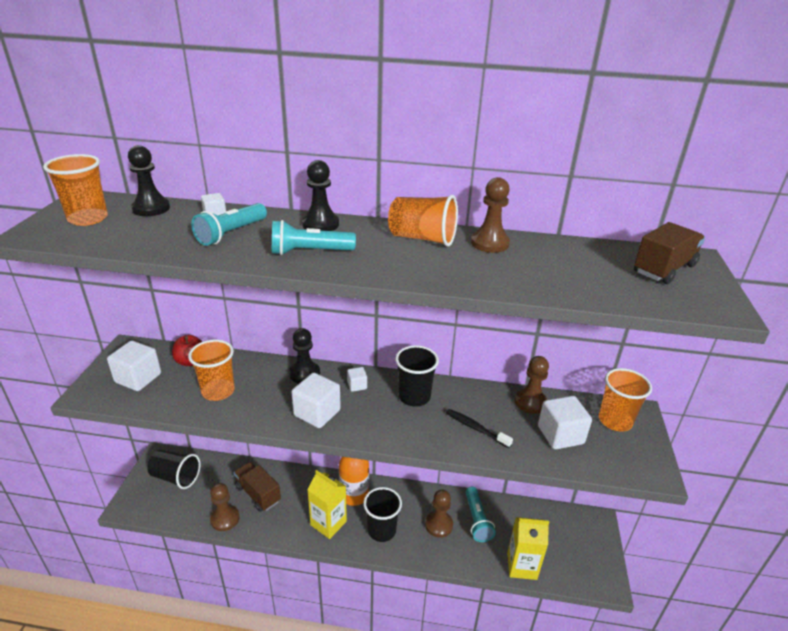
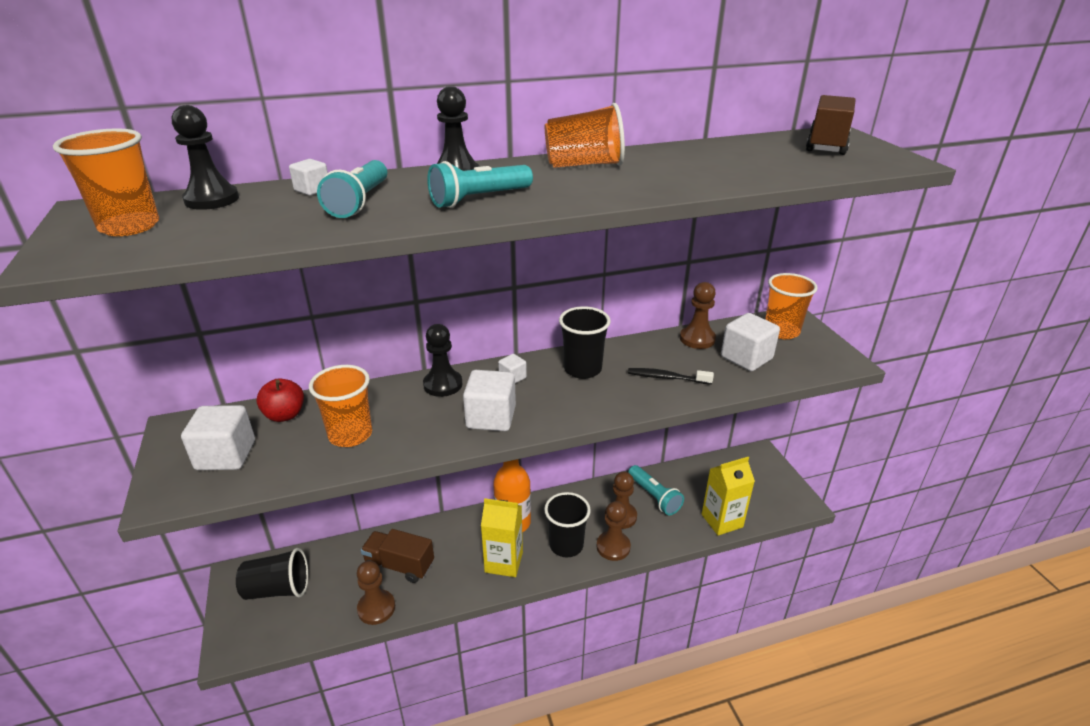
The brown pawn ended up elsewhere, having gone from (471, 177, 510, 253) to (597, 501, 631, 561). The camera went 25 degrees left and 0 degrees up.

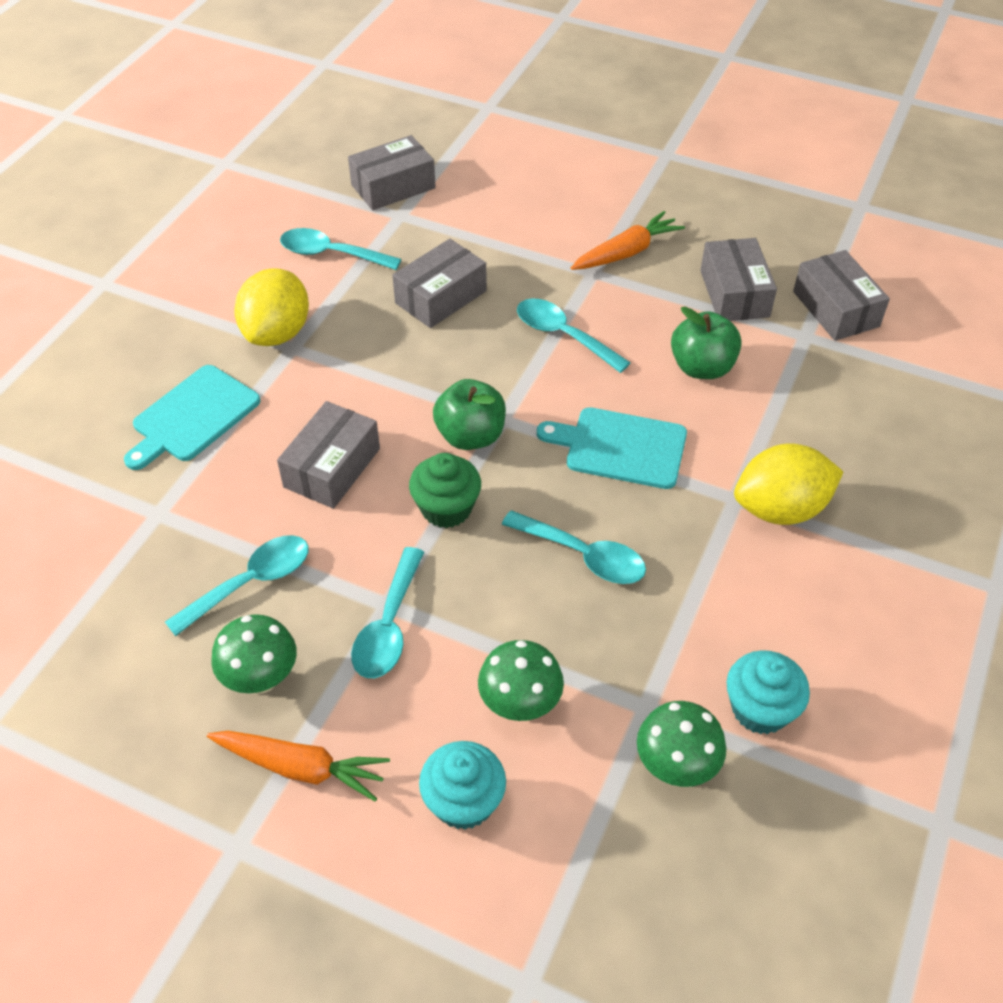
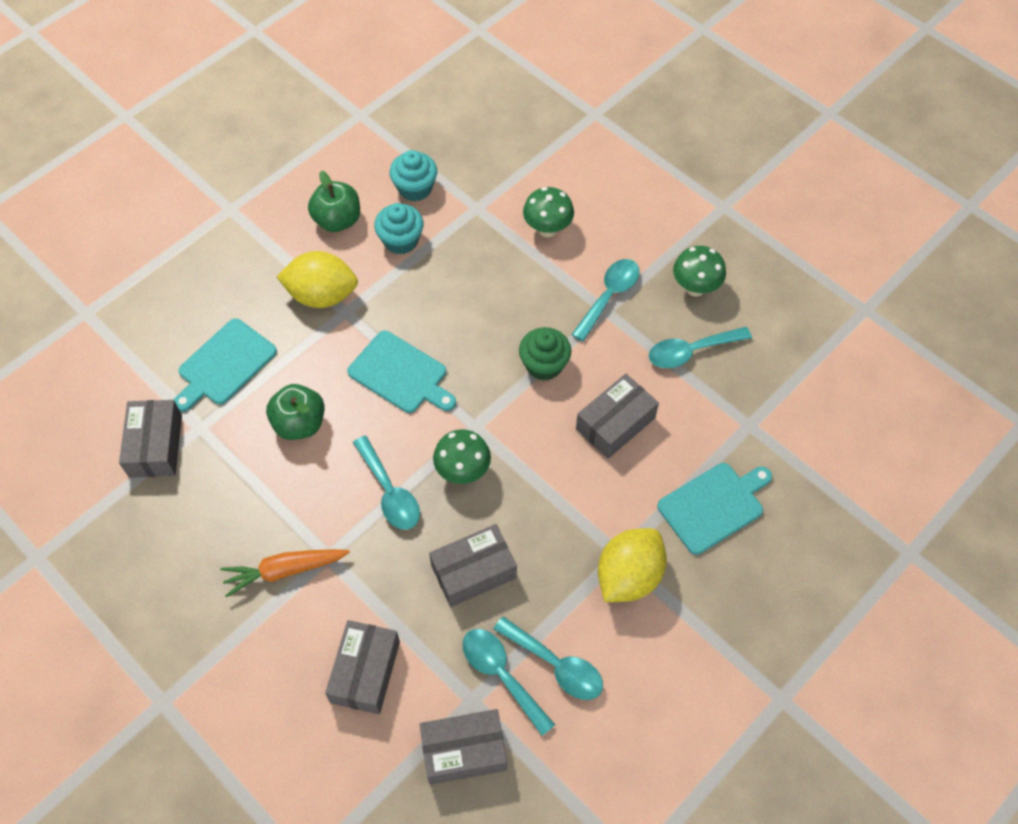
The second view gained the turquoise cutting board at (174, 318, 277, 412). The green apple ended up elsewhere, having gone from (433, 379, 506, 450) to (308, 171, 360, 232). The grey box ended up elsewhere, having gone from (700, 238, 777, 321) to (325, 620, 400, 714). The turquoise cupcake ended up elsewhere, having gone from (419, 741, 506, 830) to (374, 203, 424, 254). The green mushroom ended up elsewhere, having gone from (637, 701, 726, 787) to (433, 429, 491, 484). The turquoise spoon ended up elsewhere, having gone from (502, 510, 646, 584) to (462, 629, 555, 736). The second view lost the orange carrot at (207, 731, 390, 801). The camera went 160 degrees left and 10 degrees up.

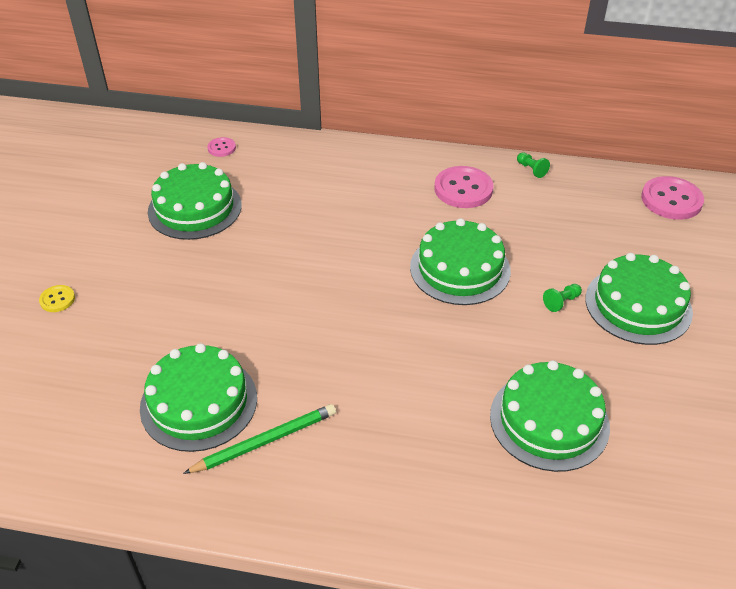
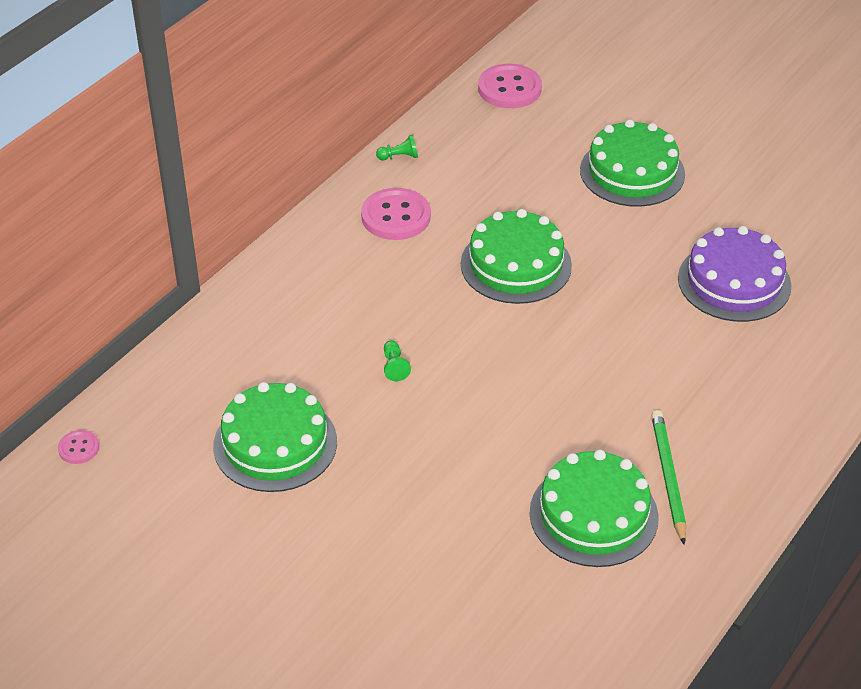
The pink button ended up elsewhere, having gone from (207, 137, 236, 157) to (58, 430, 99, 464). The green pawn ended up elsewhere, having gone from (543, 284, 582, 312) to (384, 340, 411, 381). What was the green cake at (490, 360, 610, 472) turned into the purple cake at (678, 226, 791, 322). The second view lost the yellow button at (39, 285, 75, 312). The camera went 65 degrees left and 0 degrees up.

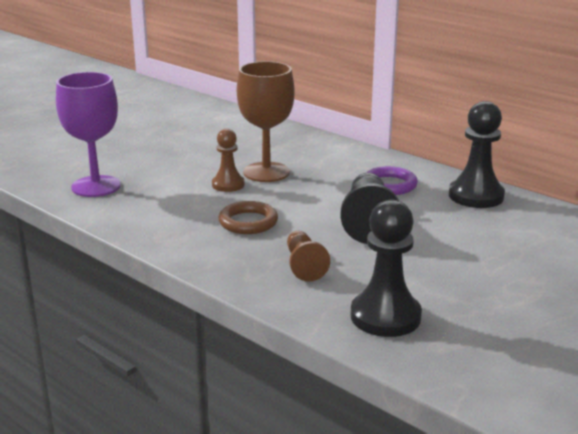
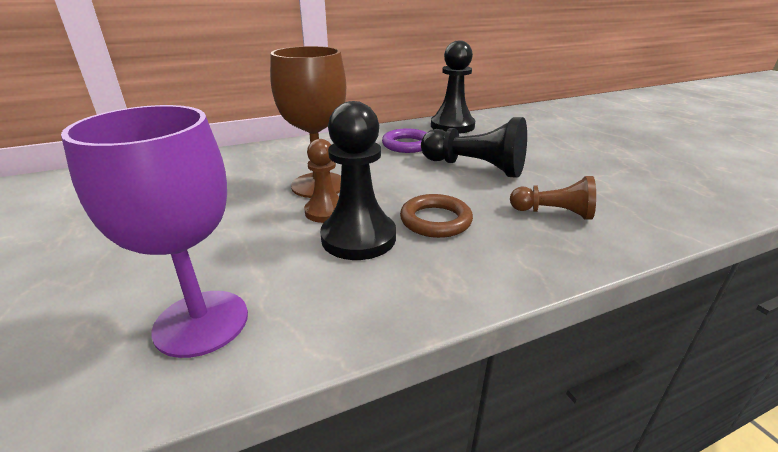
The black pawn ended up elsewhere, having gone from (351, 200, 422, 337) to (320, 101, 396, 260). The camera went 65 degrees left and 5 degrees up.

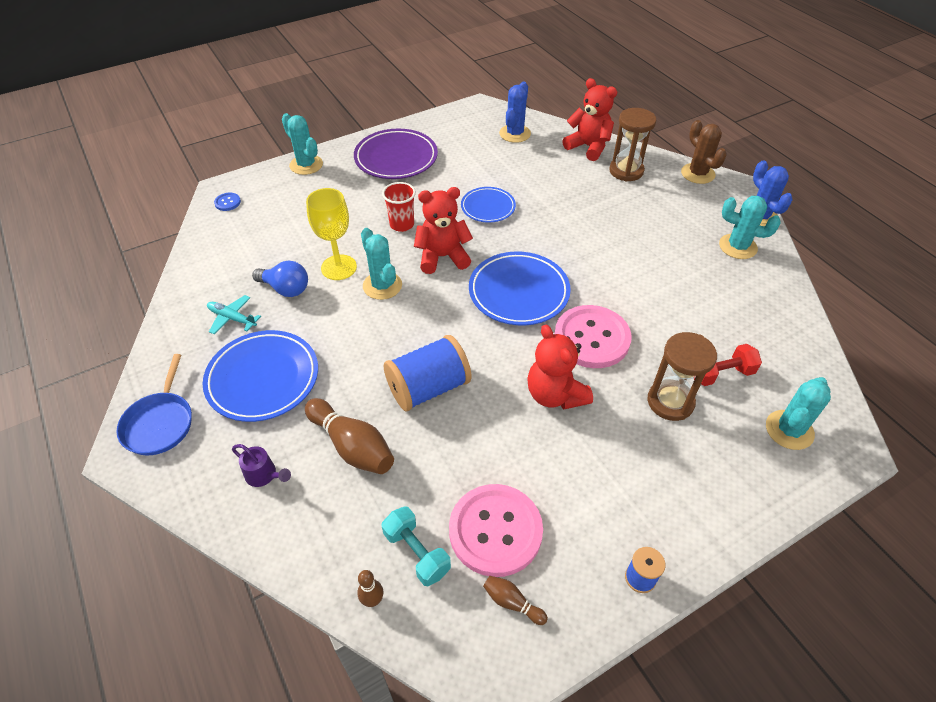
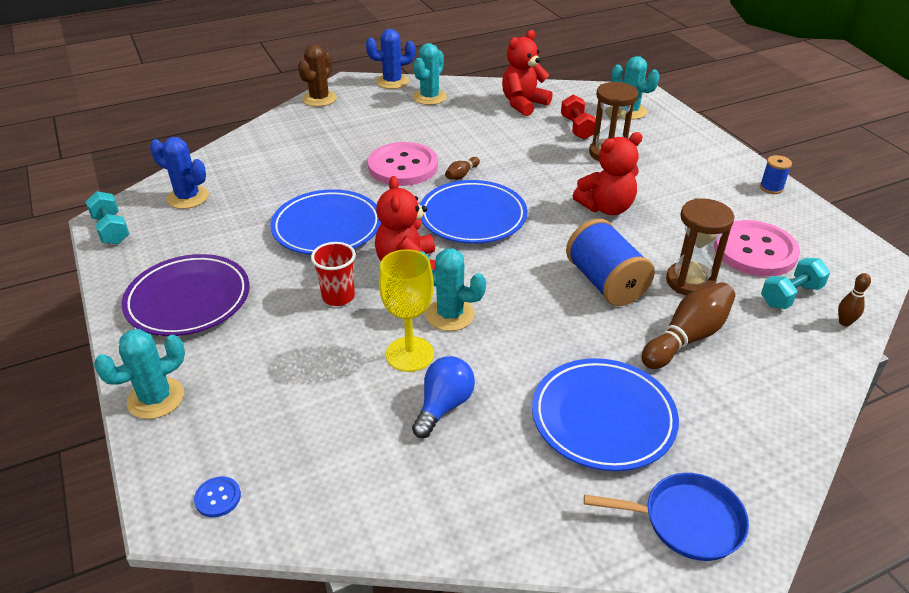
The second view gained the turquoise dumbbell at (85, 191, 129, 245). The size of the blue plate at (461, 187, 516, 223) changed by a factor of 1.64. The brown cactus at (681, 120, 727, 184) ended up facing another way, 45 degrees counterclockwise from before. The pink button ended up elsewhere, having gone from (555, 305, 632, 368) to (368, 142, 438, 186). The turquoise cactus at (361, 228, 402, 300) ended up facing another way, 45 degrees clockwise from before. The brown bowling pin ended up elsewhere, having gone from (483, 576, 548, 625) to (445, 157, 480, 180). The red teddy bear ended up elsewhere, having gone from (562, 78, 617, 161) to (502, 30, 553, 116). The brown hourglass ended up elsewhere, having gone from (609, 108, 656, 182) to (666, 198, 734, 296). The second view lost the turquoise plane at (207, 295, 261, 335). The second view lost the purple watering can at (232, 444, 291, 487). The camera went 85 degrees left and 10 degrees down.

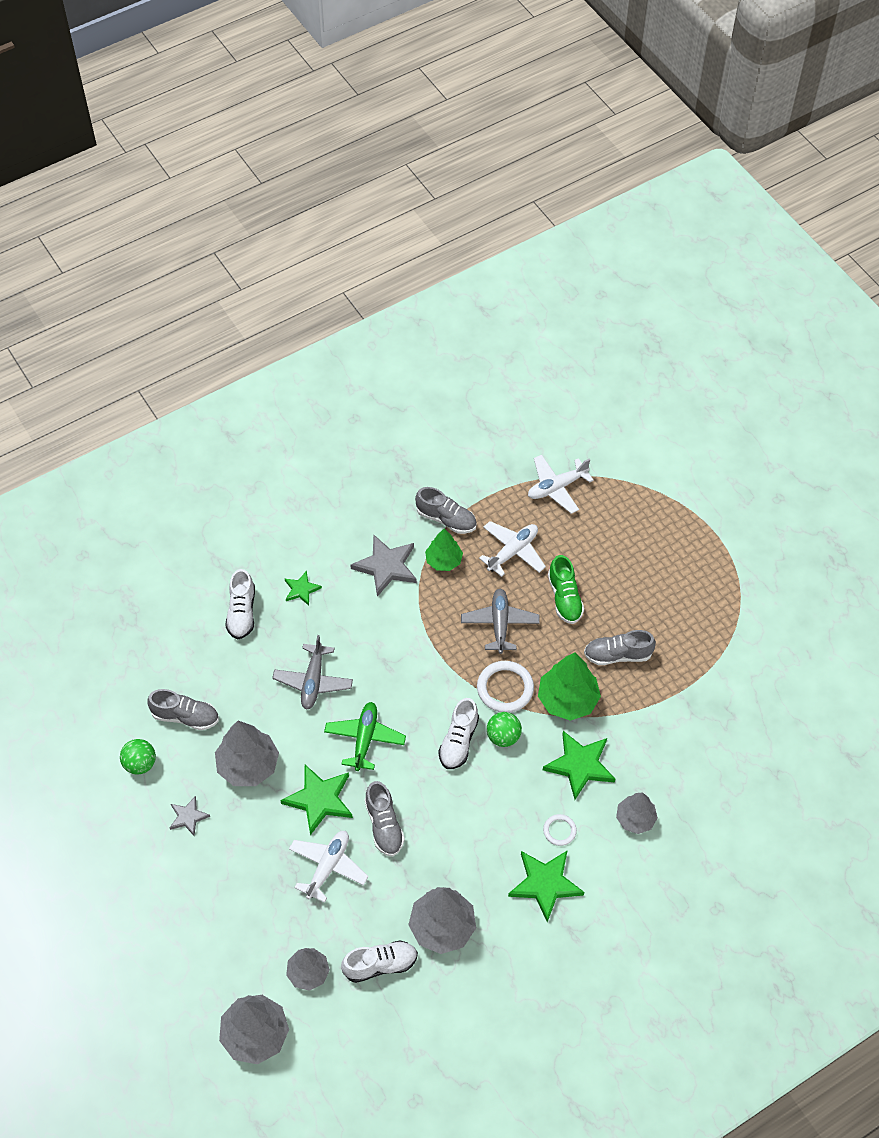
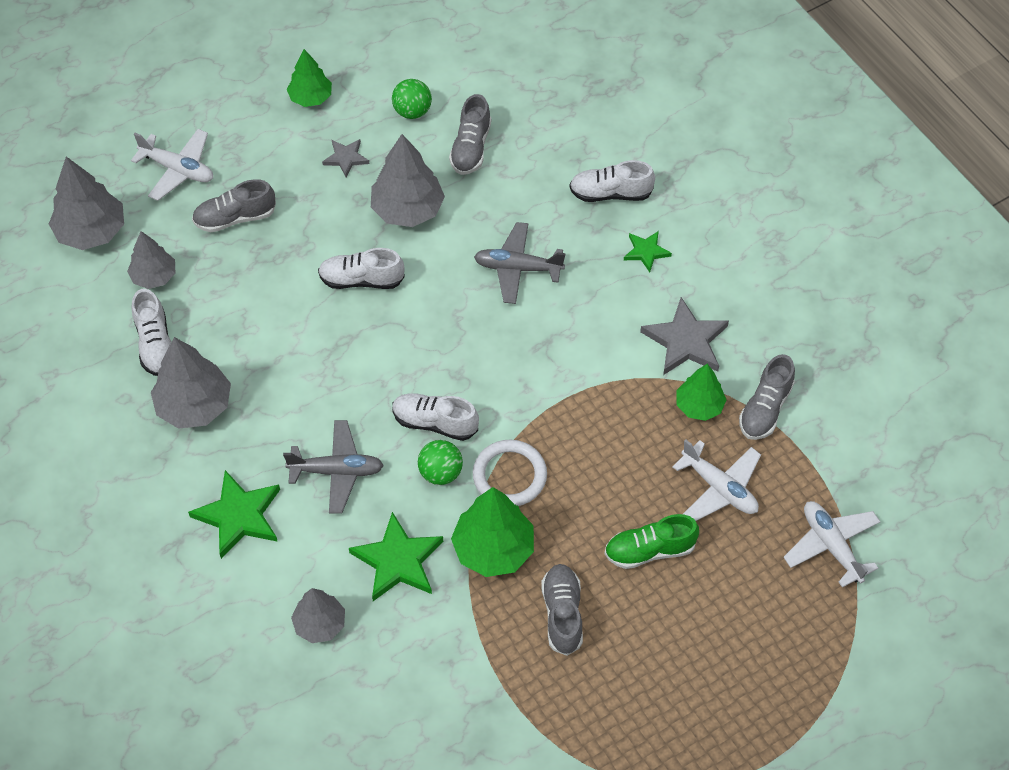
The white plane ended up elsewhere, having gone from (289, 831, 369, 903) to (131, 129, 213, 201). The grey shoe ended up elsewhere, having gone from (365, 781, 405, 856) to (192, 179, 276, 232). The grey plane ended up elsewhere, having gone from (461, 589, 540, 654) to (283, 420, 384, 513). The second view gained the green tree at (287, 49, 332, 107). Where the green star stood at (280, 765, 353, 835), the white shoe came to stand at (318, 248, 405, 289). The second view lost the green plane at (324, 702, 406, 771). The second view lost the white ring at (543, 814, 577, 846). The camera went 90 degrees right and 0 degrees up.

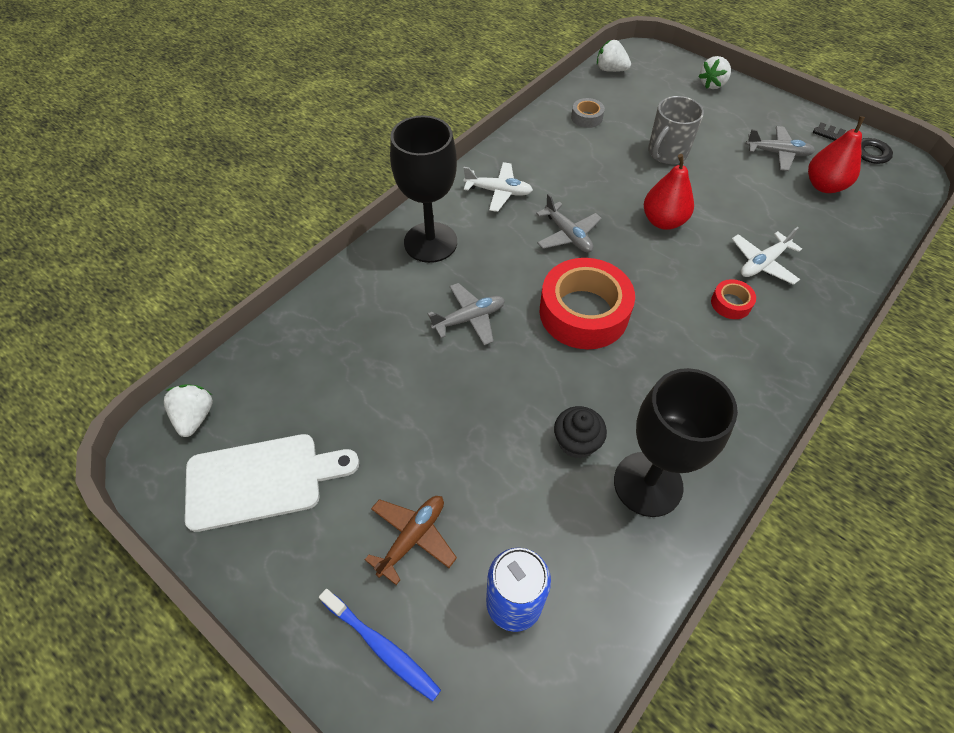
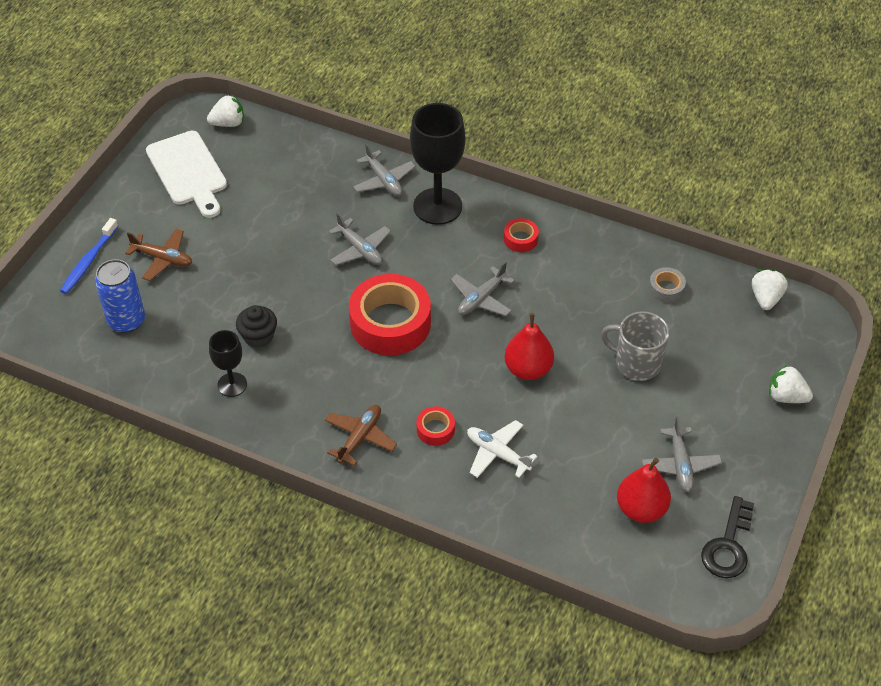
The size of the black goblet at (614, 368, 738, 517) changed by a factor of 0.54. The second view gained the brown plane at (325, 405, 397, 466). The second view gained the grey plane at (353, 143, 416, 196). Where the white plane stood at (464, 162, 533, 212), the red tape came to stand at (504, 218, 539, 252). The camera went 75 degrees right and 5 degrees down.

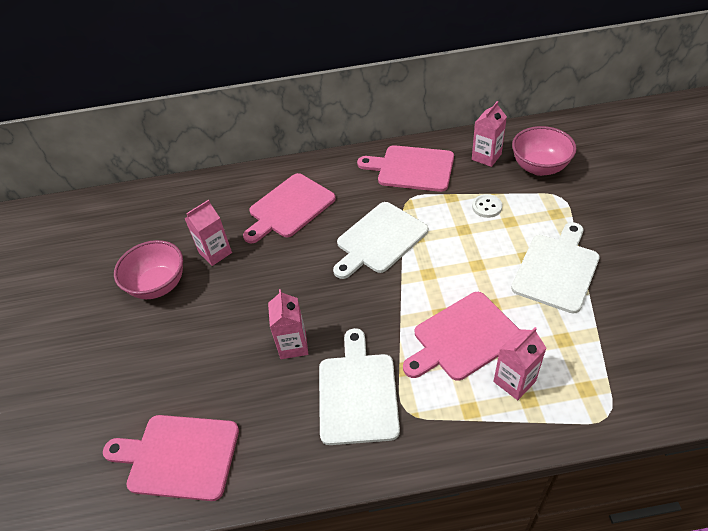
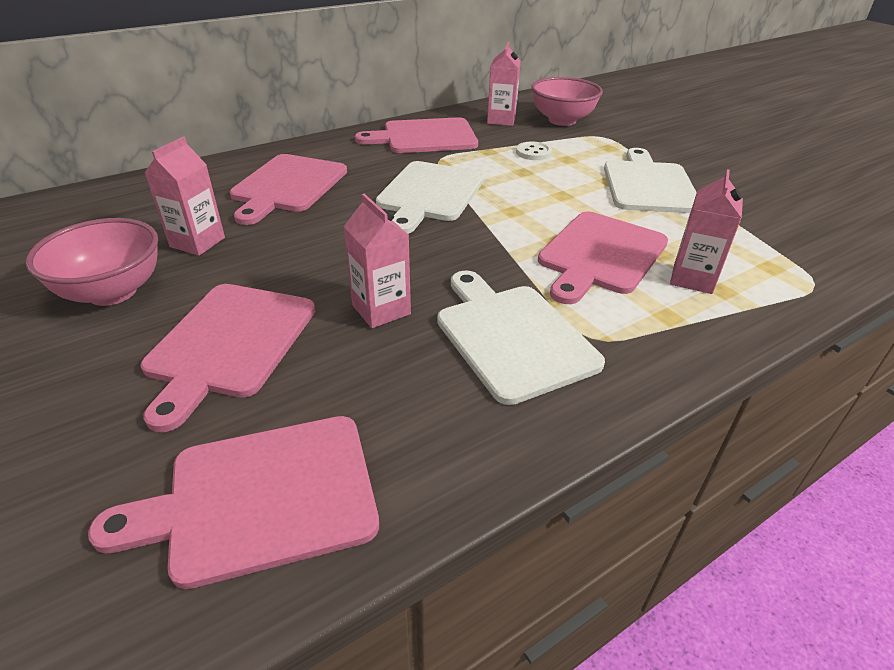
The second view gained the pink cutting board at (140, 284, 315, 432). The camera went 30 degrees left and 10 degrees down.

